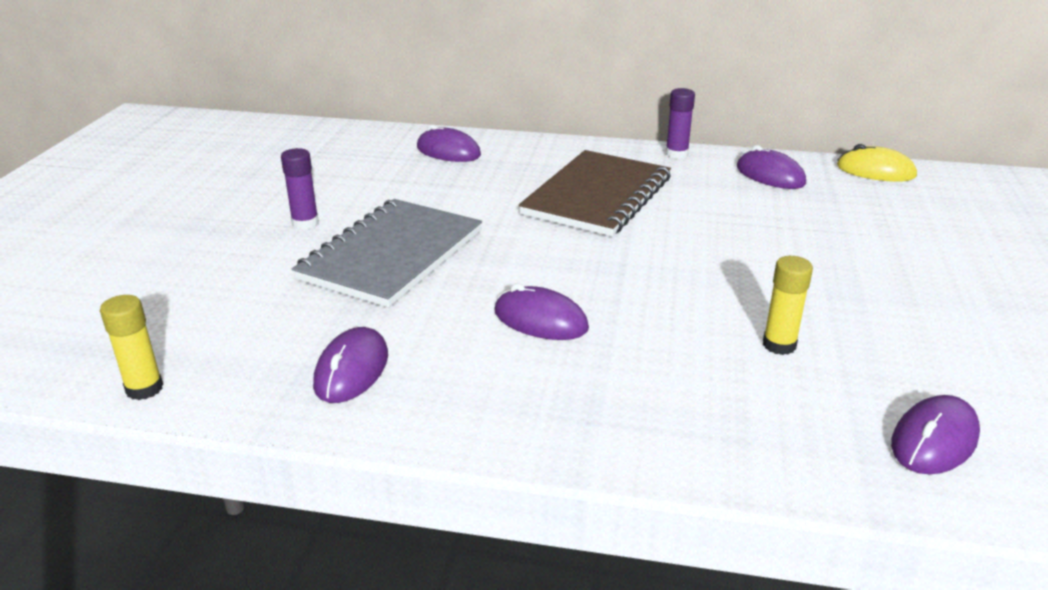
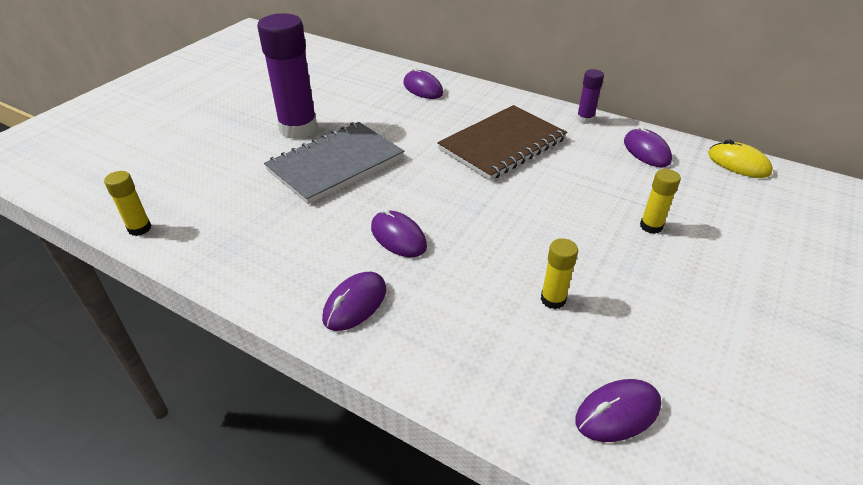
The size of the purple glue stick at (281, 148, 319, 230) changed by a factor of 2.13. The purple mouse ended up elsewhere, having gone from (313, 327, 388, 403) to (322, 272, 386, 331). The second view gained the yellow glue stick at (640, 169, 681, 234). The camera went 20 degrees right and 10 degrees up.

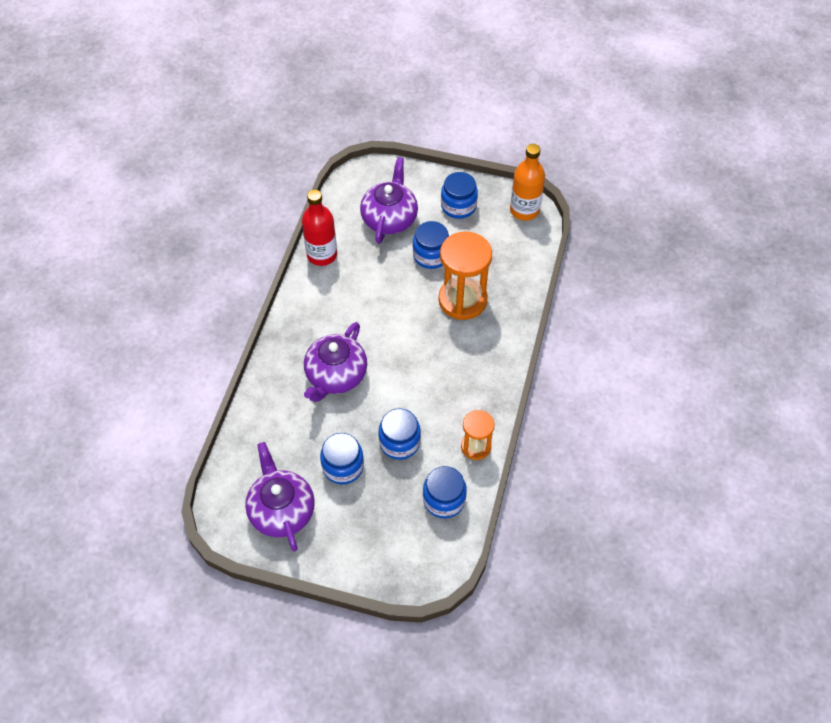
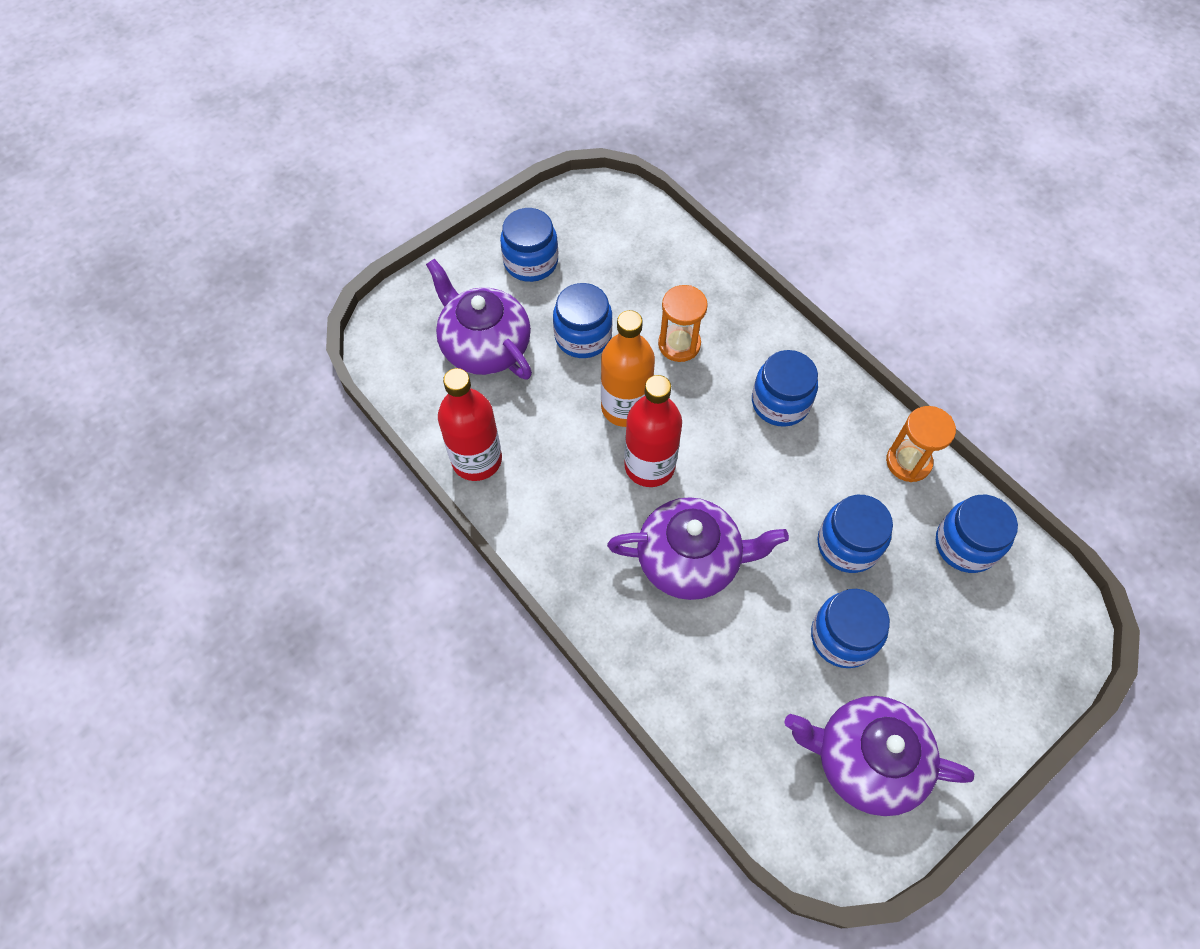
The orange bottle ended up elsewhere, having gone from (510, 144, 545, 221) to (601, 310, 655, 427). The purple teapot at (304, 322, 367, 402) ended up facing another way, 60 degrees counterclockwise from before. The second view gained the red bottle at (624, 375, 682, 487). The size of the orange hourglass at (438, 231, 492, 320) changed by a factor of 0.57. The second view gained the blue jar at (752, 350, 818, 427). The camera went 55 degrees left and 5 degrees up.

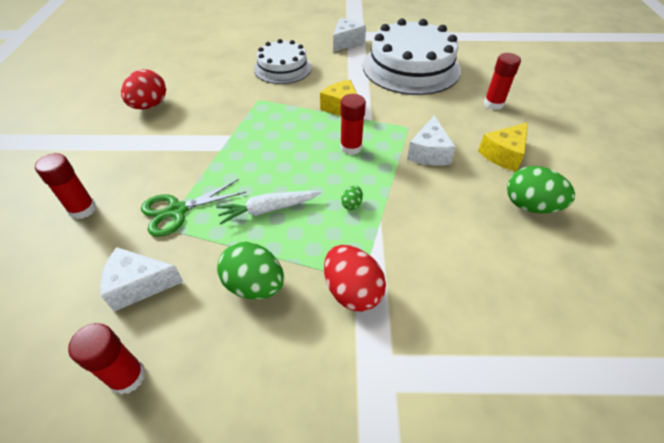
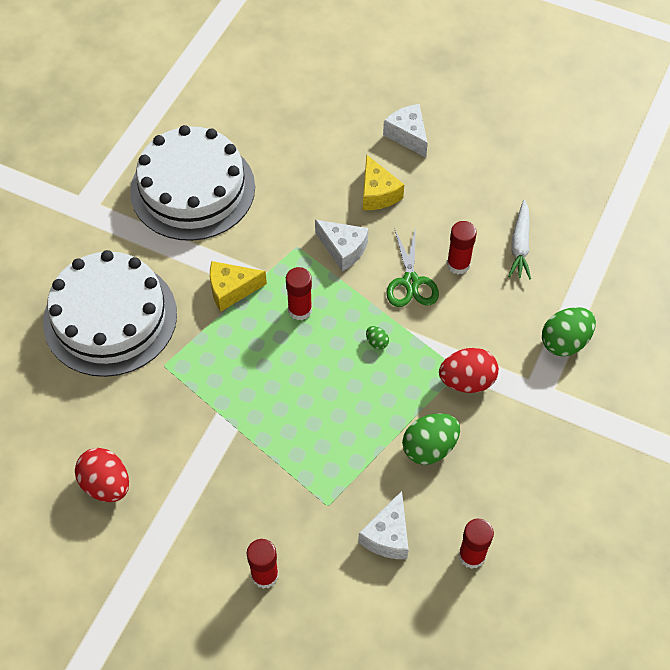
The size of the white cake at (254, 39, 312, 84) changed by a factor of 1.69. The white cheese ended up elsewhere, having gone from (333, 18, 366, 52) to (383, 104, 428, 157). The green scissors ended up elsewhere, having gone from (141, 179, 247, 237) to (386, 226, 439, 307). The red glue stick ended up elsewhere, having gone from (484, 53, 521, 110) to (447, 221, 477, 274). The white carrot ended up elsewhere, having gone from (216, 191, 321, 225) to (508, 199, 531, 279). The green egg ended up elsewhere, having gone from (507, 166, 575, 213) to (542, 307, 596, 356). The camera went 65 degrees left and 10 degrees up.

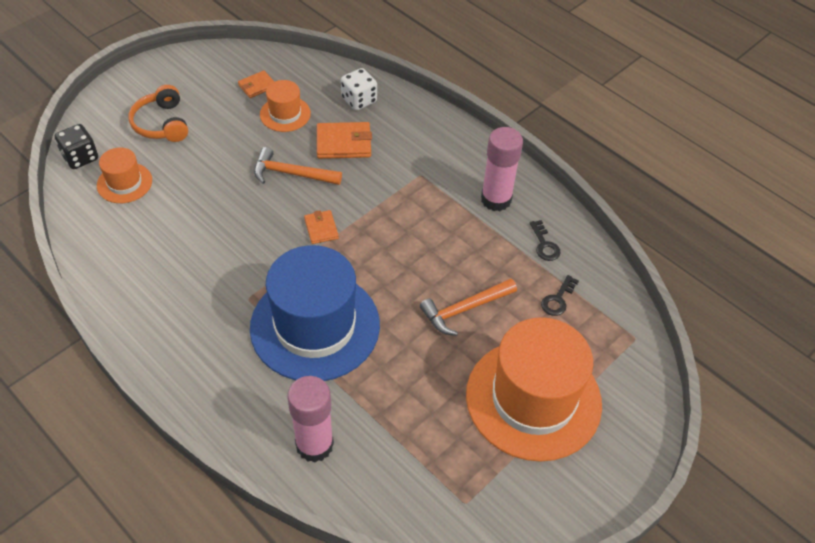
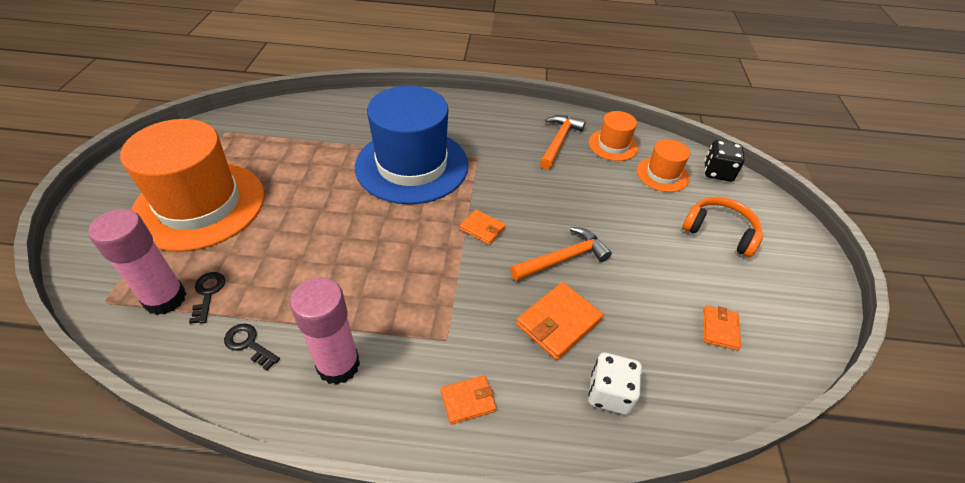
The pink glue stick ended up elsewhere, having gone from (287, 376, 334, 462) to (88, 209, 186, 315). The second view gained the orange wallet at (441, 375, 497, 425). The orange hammer ended up elsewhere, having gone from (420, 278, 517, 336) to (540, 115, 586, 169). The orange hat ended up elsewhere, having gone from (260, 80, 311, 132) to (589, 111, 638, 161). The camera went 140 degrees right and 5 degrees down.

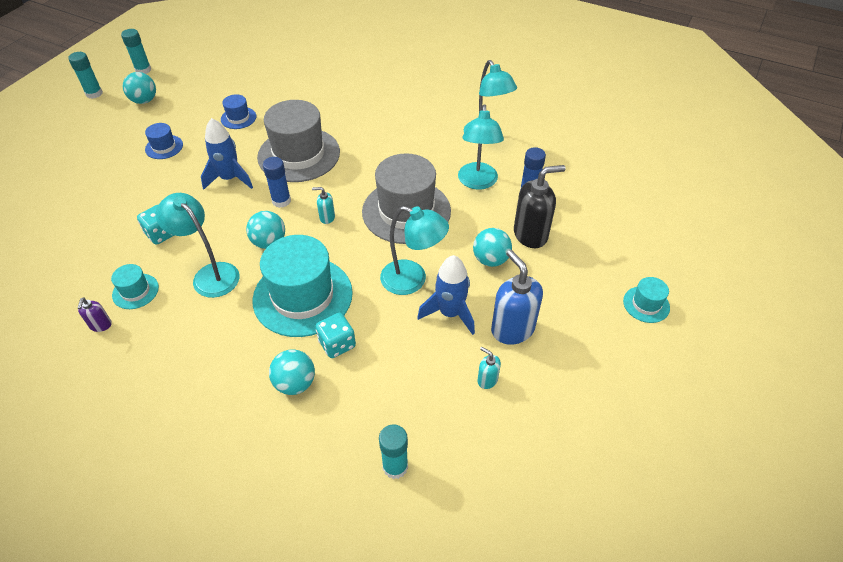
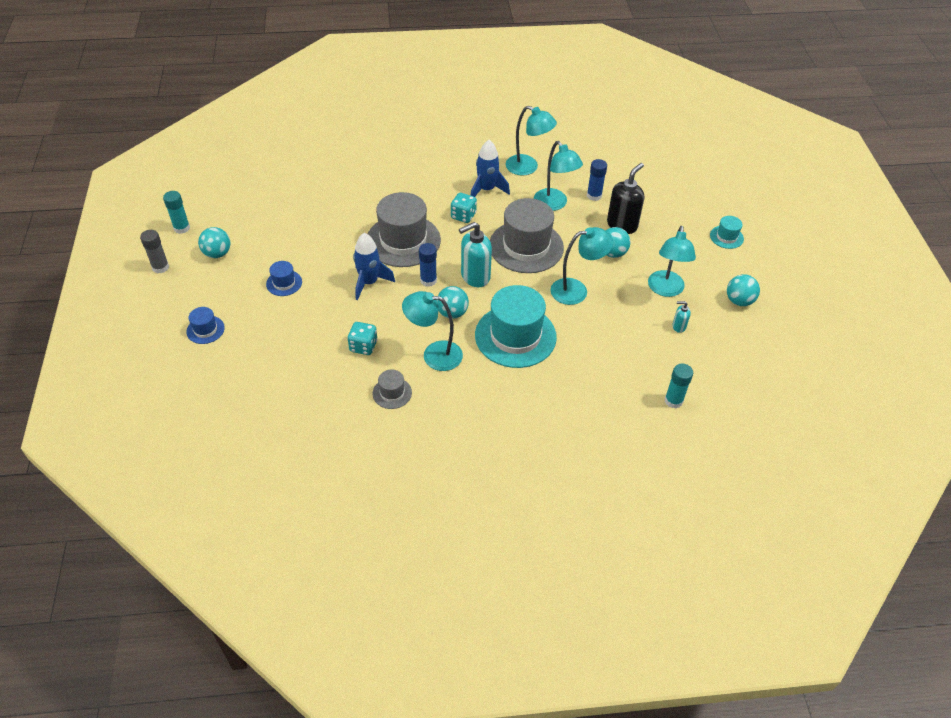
What was the turquoise glue stick at (68, 52, 103, 99) turned into the grey glue stick at (140, 230, 169, 273). The blue hat ended up elsewhere, having gone from (221, 94, 256, 129) to (186, 307, 225, 344). What was the turquoise hat at (111, 264, 159, 309) turned into the grey hat at (372, 370, 412, 409). The turquoise dice ended up elsewhere, having gone from (315, 313, 356, 358) to (451, 193, 477, 223). The size of the turquoise soap dispenser at (312, 187, 335, 224) changed by a factor of 2.08. The blue rocket ended up elsewhere, having gone from (417, 255, 475, 335) to (470, 140, 510, 197). Where the blue soap dispenser stood at (491, 250, 543, 345), the turquoise lamp came to stand at (648, 226, 696, 297). The turquoise ball ended up elsewhere, having gone from (269, 349, 315, 395) to (727, 274, 760, 306). The second view lost the purple soap dispenser at (77, 298, 112, 332). The camera went 35 degrees left and 0 degrees up.

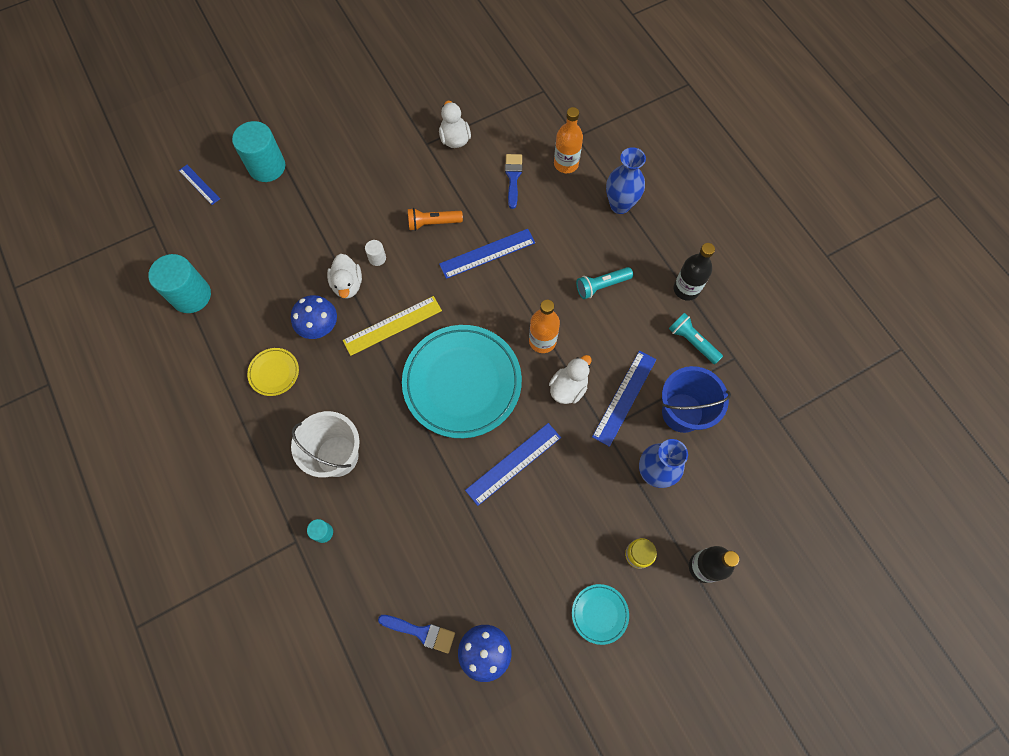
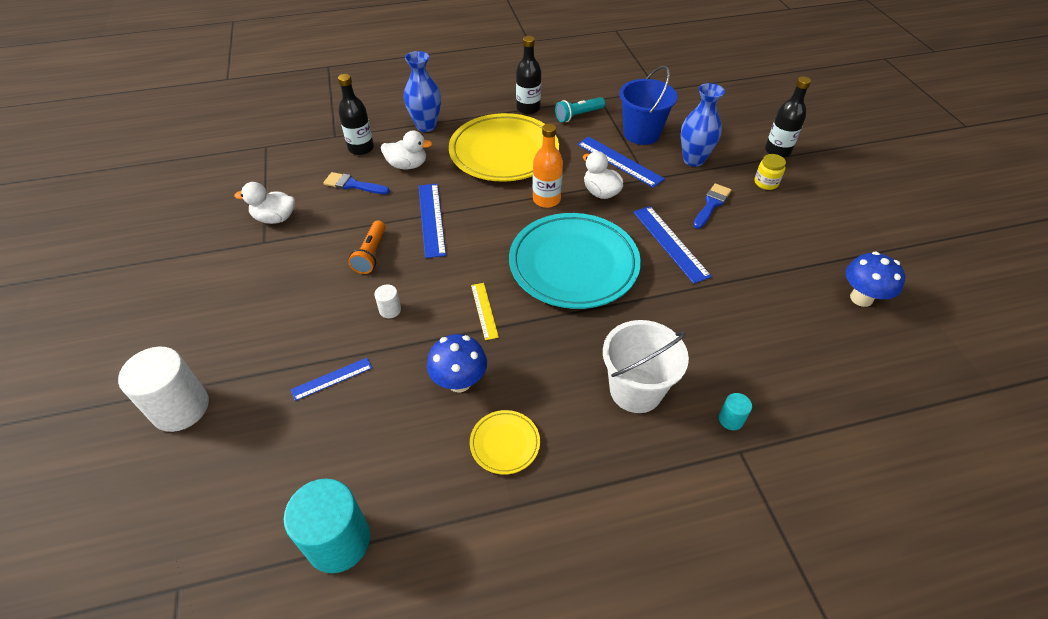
What was the turquoise cylinder at (232, 121, 285, 182) turned into the white cylinder at (118, 346, 209, 432). The blue ruler ended up elsewhere, having gone from (179, 165, 220, 205) to (291, 358, 372, 401). What was the orange bottle at (554, 107, 583, 173) turned into the black bottle at (338, 74, 374, 155). The white duck ended up elsewhere, having gone from (327, 254, 362, 298) to (381, 130, 432, 169). Where the turquoise flashlight stood at (576, 267, 633, 299), the yellow plate came to stand at (449, 113, 559, 182). The size of the yellow ruler at (343, 296, 442, 356) changed by a factor of 0.60. The blue brush ended up elsewhere, having gone from (378, 615, 455, 654) to (693, 183, 731, 229). The second view lost the turquoise plate at (572, 584, 629, 645). The camera went 75 degrees left and 20 degrees down.

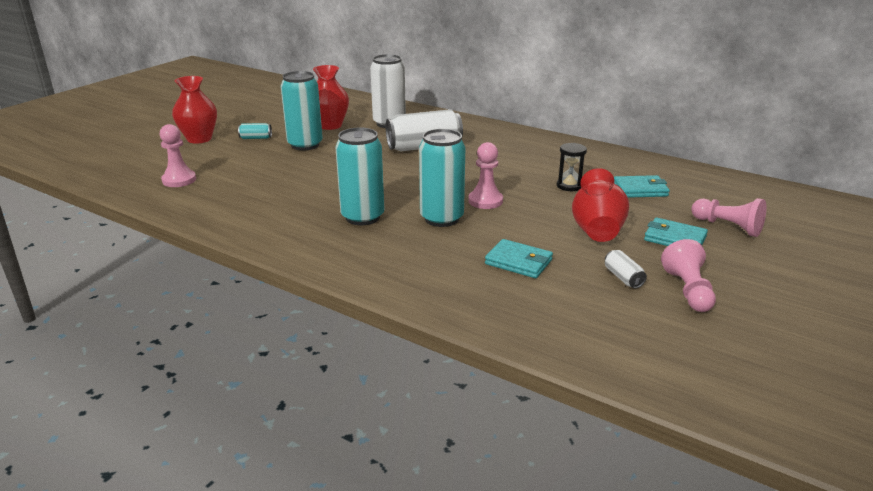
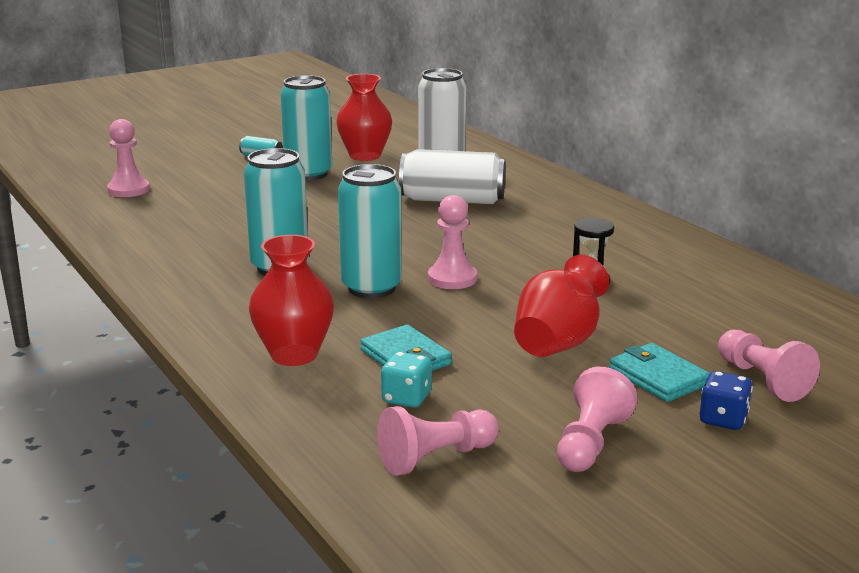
The red vase ended up elsewhere, having gone from (172, 76, 217, 144) to (249, 235, 334, 366). The second view gained the pink pawn at (377, 406, 499, 476). The second view gained the turquoise dice at (381, 352, 431, 408). The second view gained the blue dice at (699, 371, 753, 430). The second view lost the white can at (605, 250, 647, 288). The second view lost the turquoise wallet at (614, 175, 670, 198). The camera went 25 degrees right and 5 degrees down.

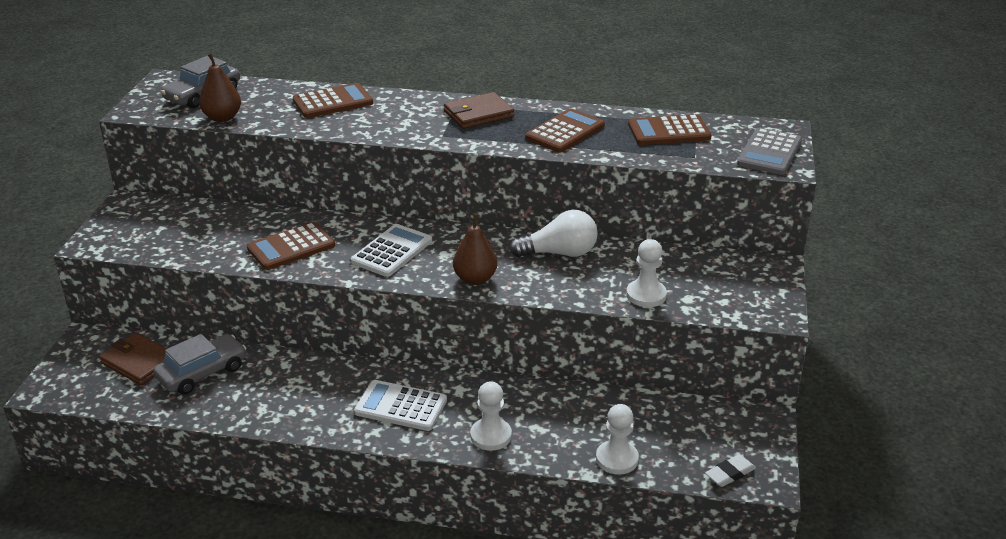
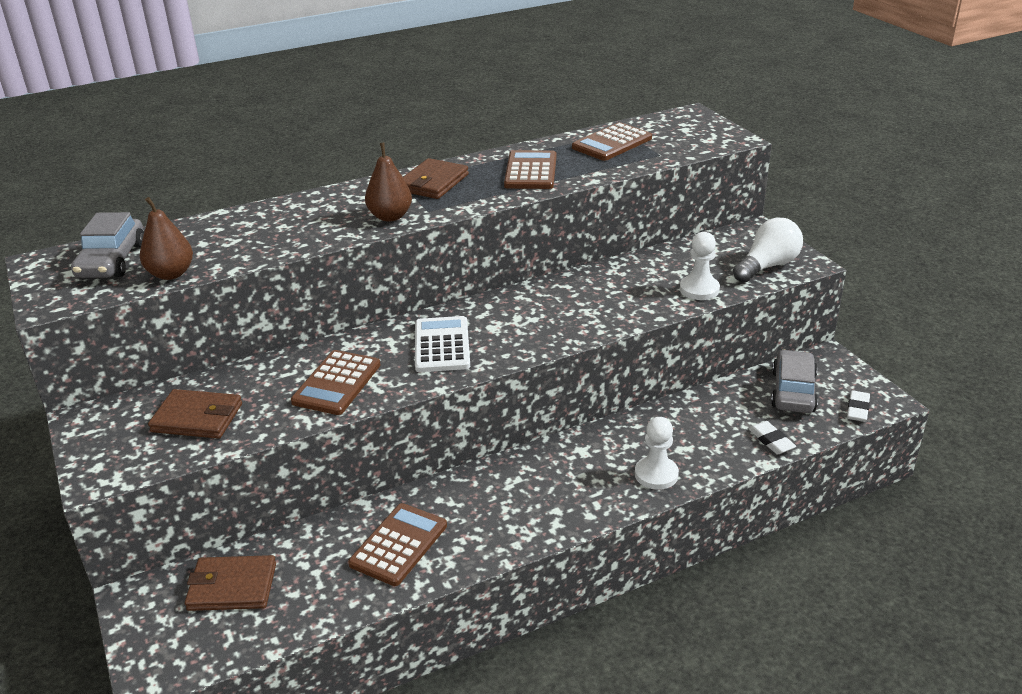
The second view gained the brown wallet at (148, 389, 242, 439). The brown calculator ended up elsewhere, having gone from (293, 83, 373, 118) to (348, 503, 447, 586). The brown pear ended up elsewhere, having gone from (453, 214, 497, 285) to (365, 143, 412, 222). The white light bulb ended up elsewhere, having gone from (509, 210, 598, 257) to (733, 217, 803, 283). Where the white pawn stood at (596, 404, 639, 475), the white eraser came to stand at (748, 421, 796, 454). The grey car ended up elsewhere, having gone from (153, 334, 247, 395) to (771, 350, 818, 413). The second view lost the white calculator at (354, 380, 447, 431). The second view lost the grey calculator at (737, 128, 802, 175). The camera went 35 degrees left and 0 degrees up.

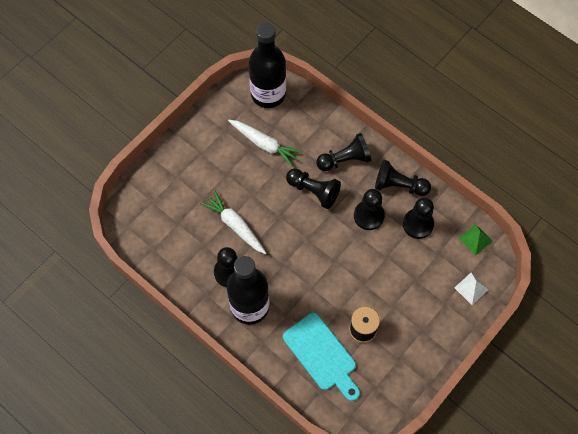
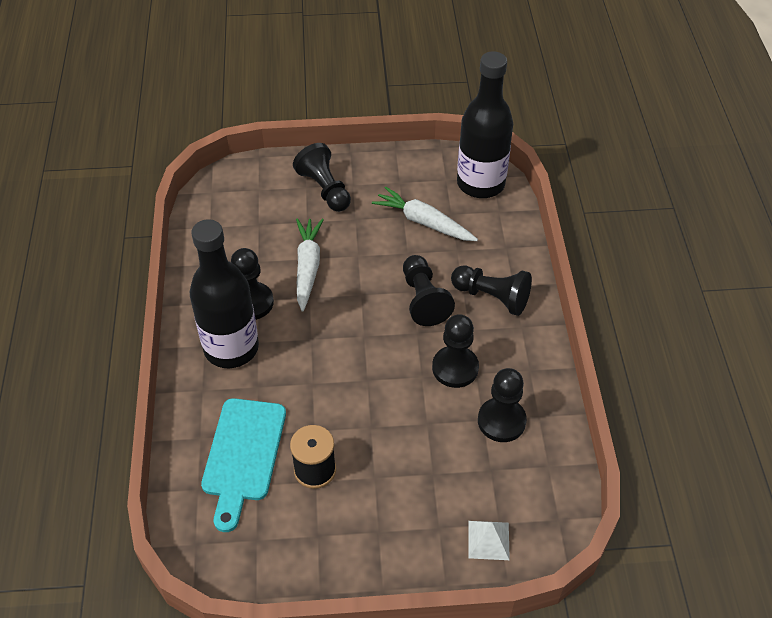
The black pawn ended up elsewhere, having gone from (375, 160, 431, 196) to (293, 143, 351, 212). The white carrot at (228, 120, 303, 167) ended up facing another way, 135 degrees clockwise from before. The second view lost the green pyramid at (458, 224, 492, 256). The camera went 45 degrees right and 15 degrees down.

